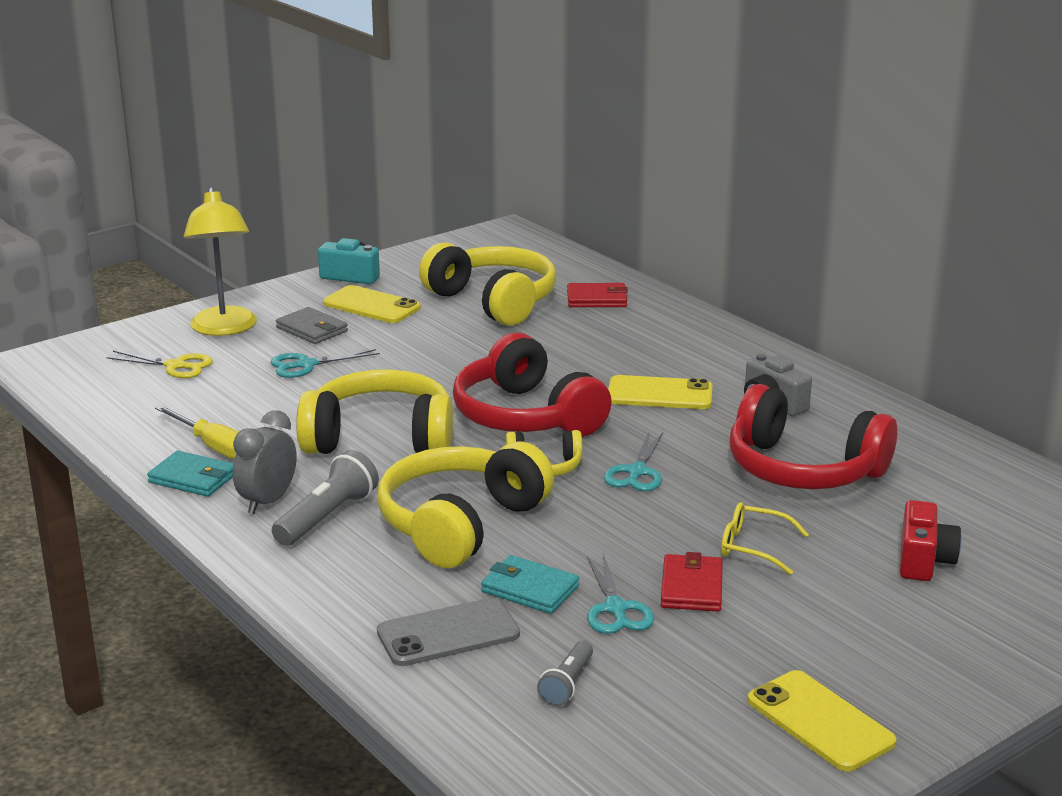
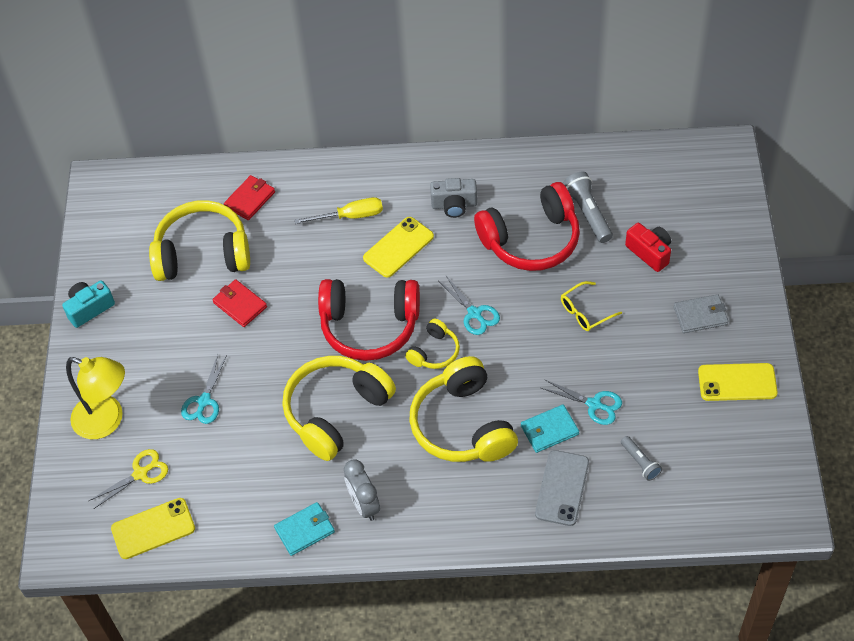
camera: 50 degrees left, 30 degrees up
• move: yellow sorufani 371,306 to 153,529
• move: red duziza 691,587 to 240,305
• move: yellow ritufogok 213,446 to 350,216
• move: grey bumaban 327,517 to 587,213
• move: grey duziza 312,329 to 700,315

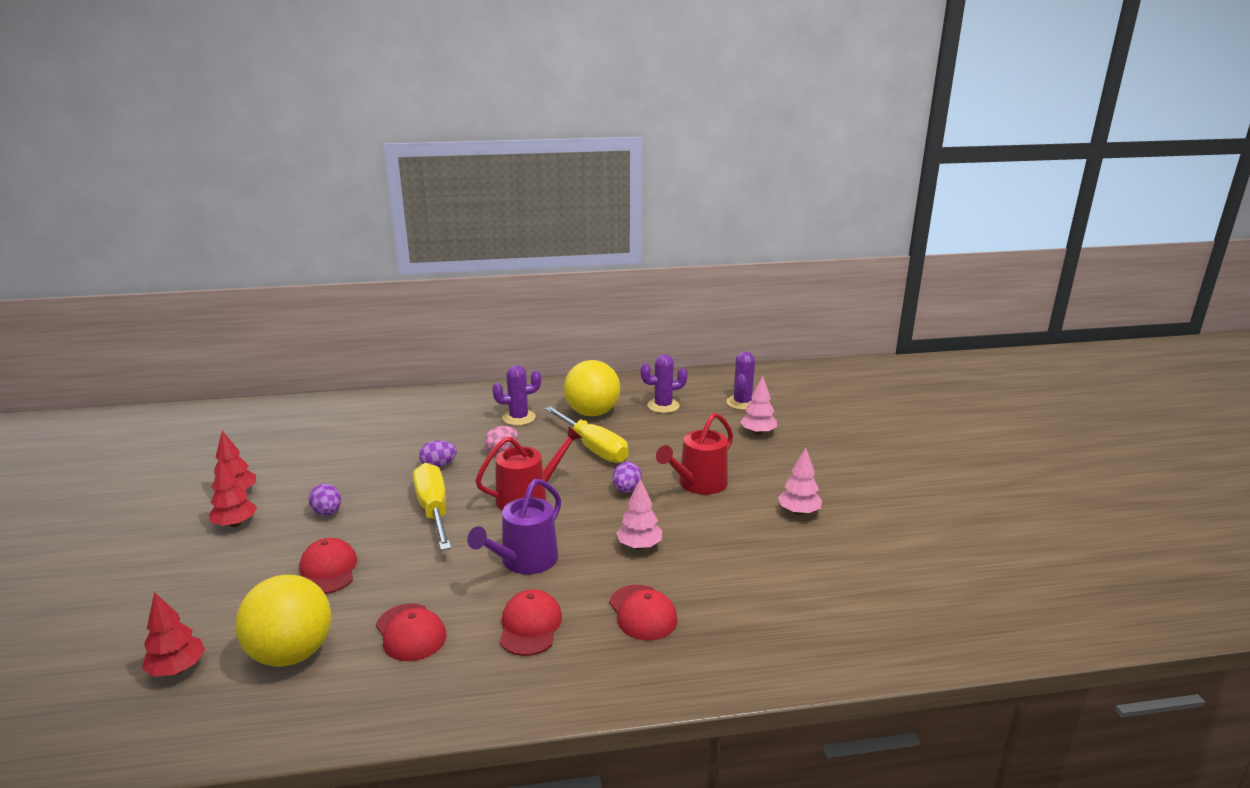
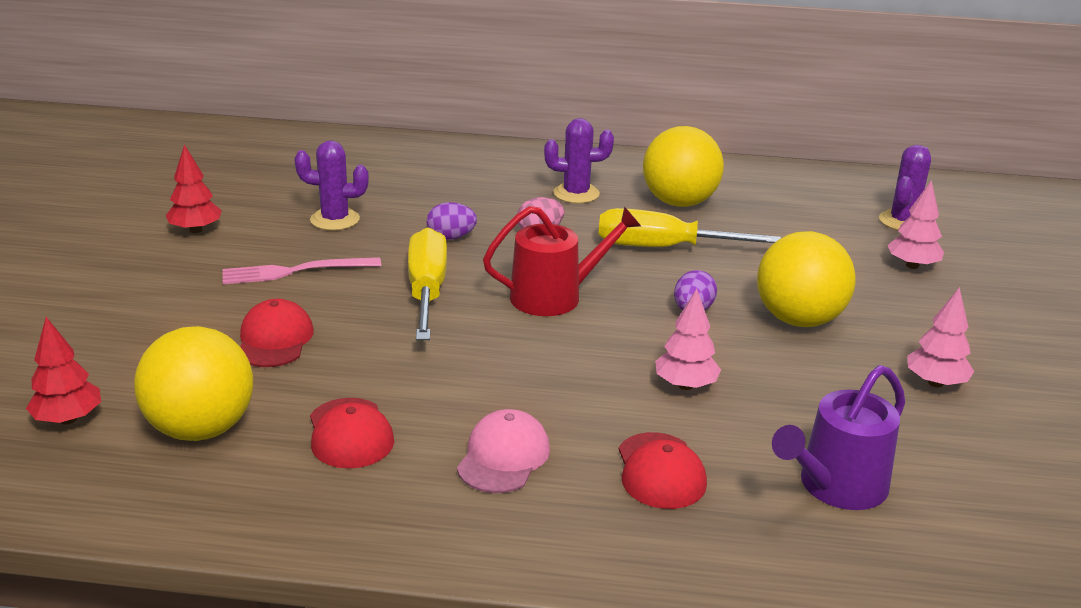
camera: 15 degrees right, 5 degrees up
• replace: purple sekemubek 327,513 to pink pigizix 295,271
• move: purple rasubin 663,406 to 335,220
• recolor: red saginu 530,626 to pink saginu 503,457
• rotate: yellow ritufogok 593,448 = 664,248 120 degrees clockwise
• replace: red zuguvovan 698,484 to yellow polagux 799,320
• move: purple zuguvovan 524,561 to 836,486
• delete: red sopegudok 235,524

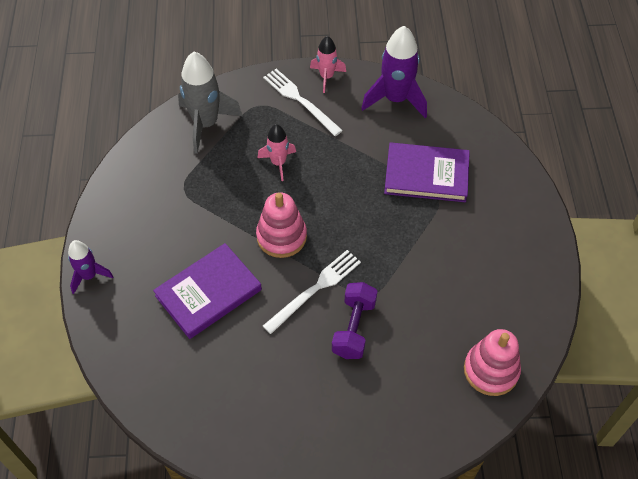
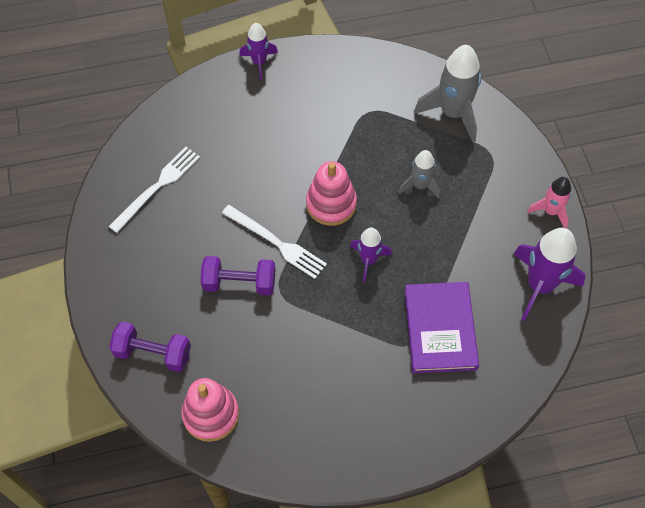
camera: 80 degrees right, 5 degrees up
• move: white pigizix 300,100 to 157,187
• insert: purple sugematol 153,353
• insert: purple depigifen 368,260
• recolor: pink depigifen 278,163 to grey depigifen 420,185
• delete: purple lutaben 208,293

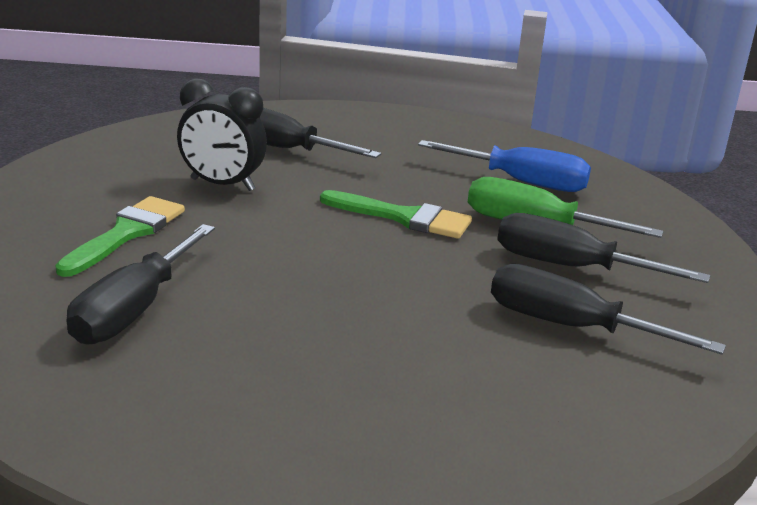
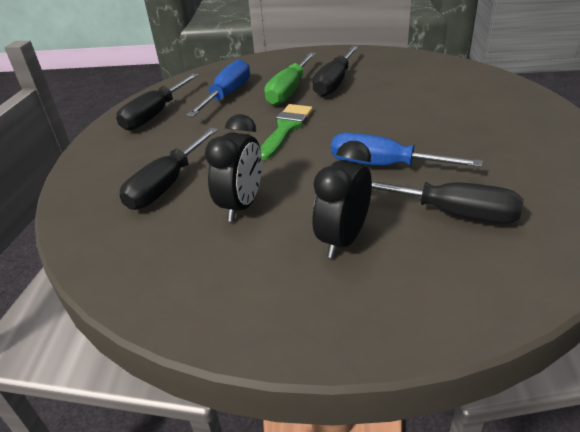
camera: 85 degrees left, 10 degrees up
• move: black ritufogok 570,326 to 154,115
• replace: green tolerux 126,234 to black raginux 343,239
• insert: blue ritufogok 383,165

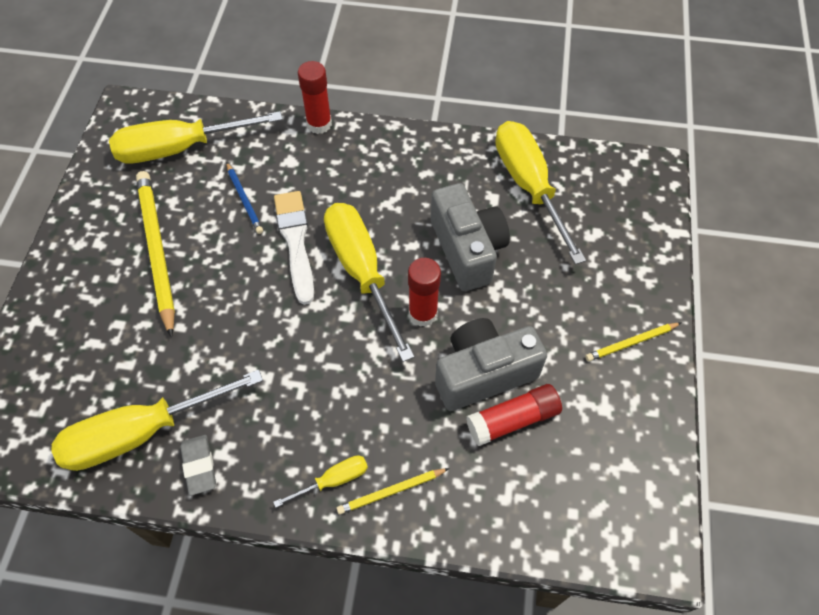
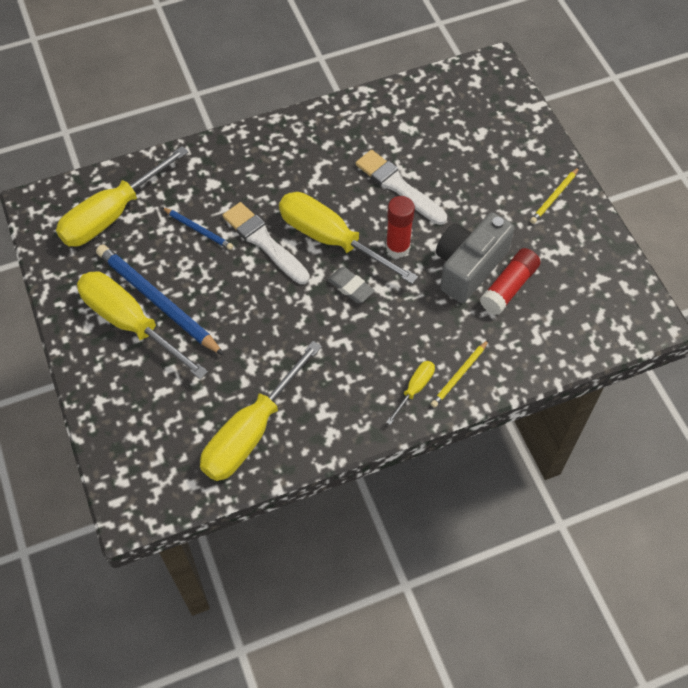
camera: 30 degrees left, 0 degrees up
• move: yellow ritufogok 528,185 to 129,322
• recolor: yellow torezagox 157,251 to blue torezagox 158,301
• move: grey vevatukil 199,466 to 350,287
• replace: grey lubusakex 467,249 to white tolerux 398,186
• delete: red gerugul 319,124

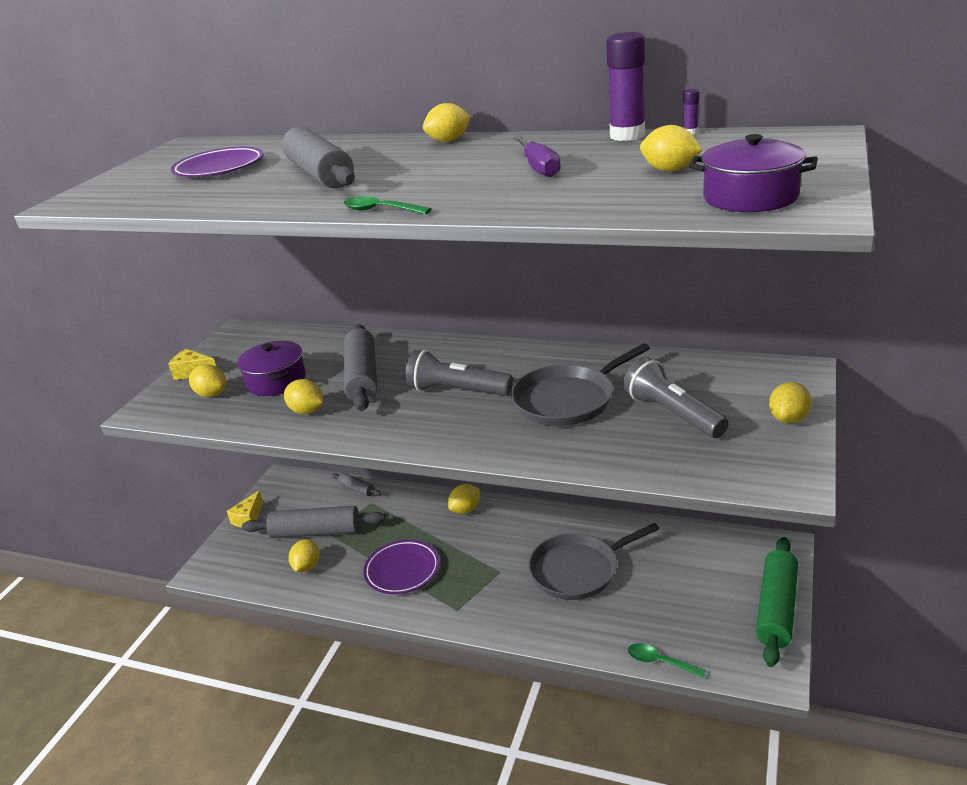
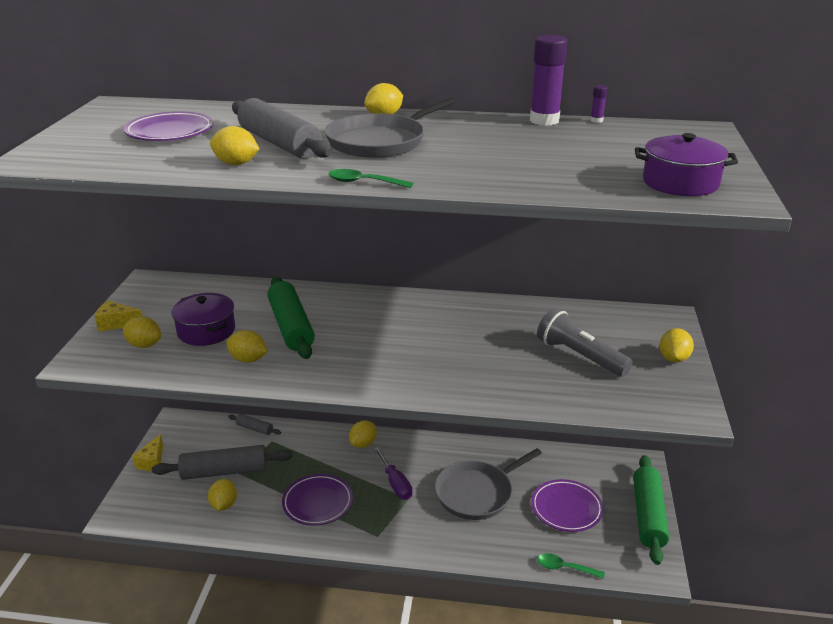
camera: 15 degrees left, 0 degrees up
• move: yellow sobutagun 669,170 to 236,163
• recolor: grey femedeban 362,377 to green femedeban 291,327
• move: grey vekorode 568,400 to 380,142
• move: purple ritufogok 538,168 to 395,483
• insert: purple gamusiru 566,508
• delete: grey bumaban 456,391

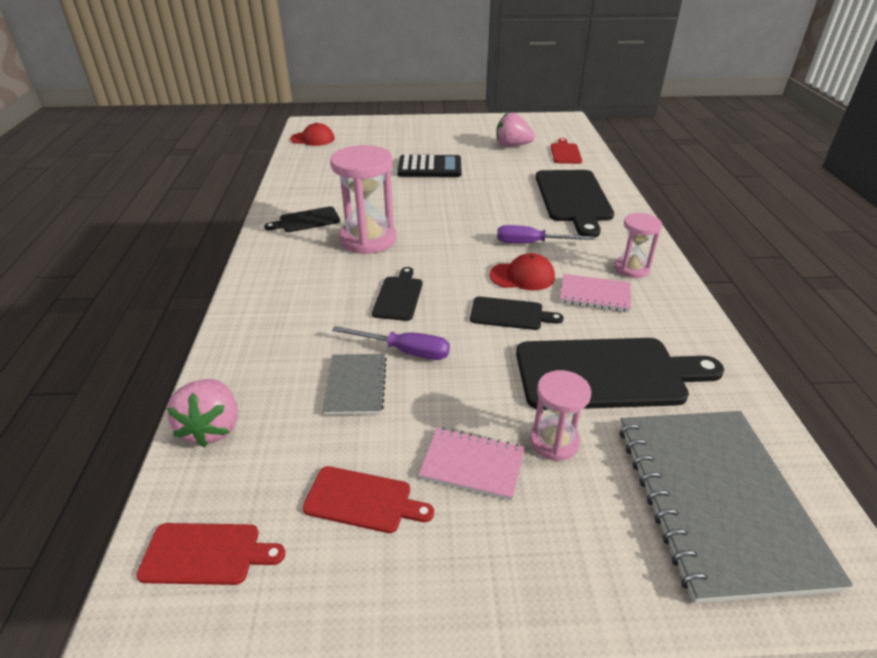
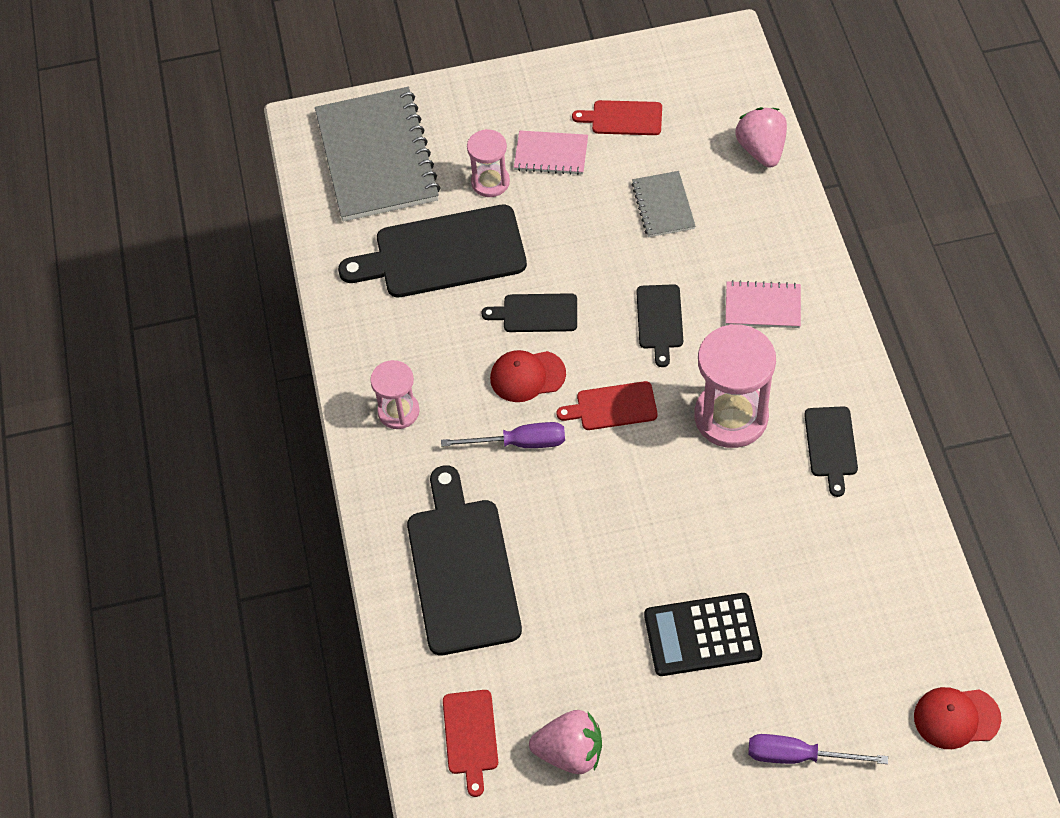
camera: 175 degrees right, 20 degrees up
• move: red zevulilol 206,554 to 612,407
• move: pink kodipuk 595,295 to 762,306
• move: purple ritufogok 404,351 to 799,756
• rotate: black zevulilol 306,220 = 831,445 120 degrees clockwise

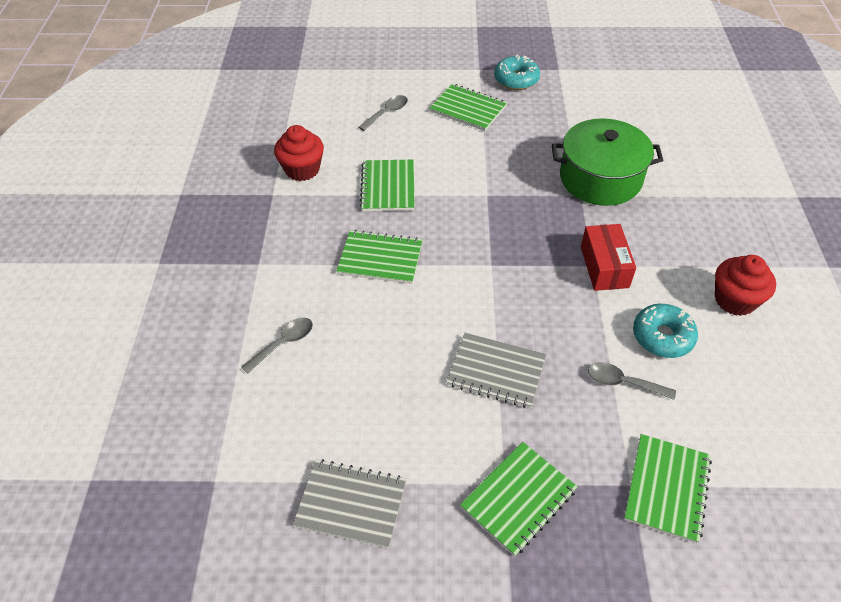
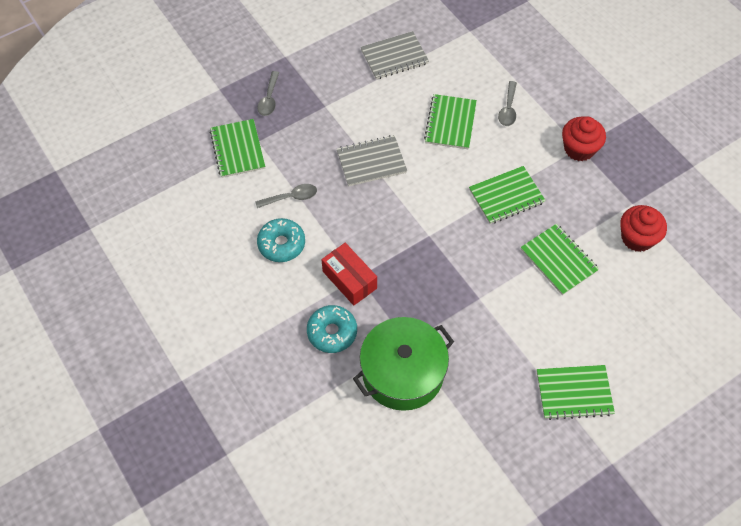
camera: 145 degrees right, 10 degrees up
• move: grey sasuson 387,113 to 269,99
• move: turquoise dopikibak 516,80 to 332,332
• move: green kodipuk 518,498 to 450,123
• move: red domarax 735,300 to 579,149

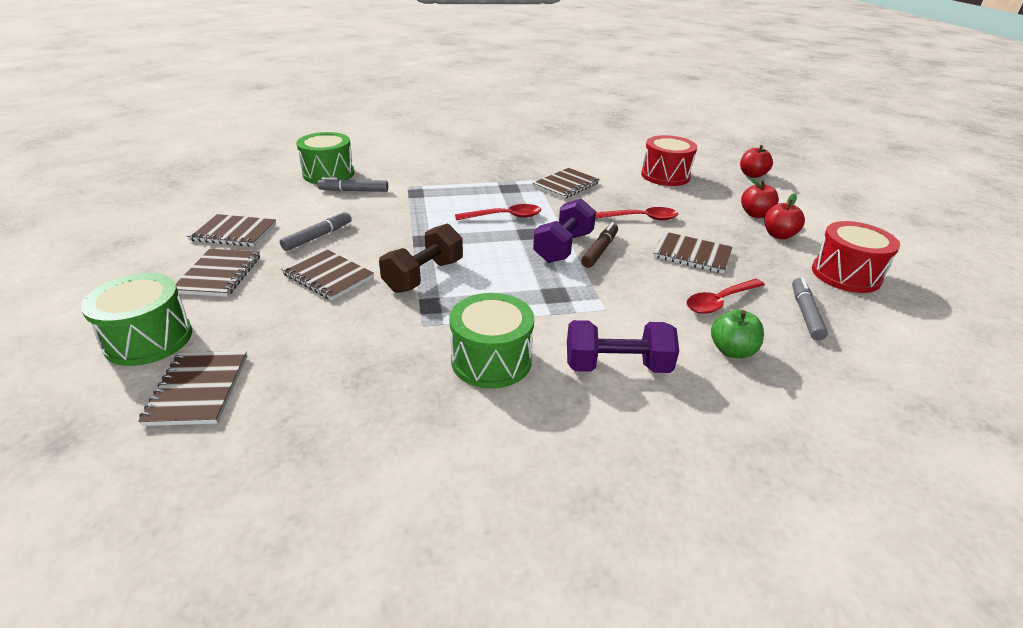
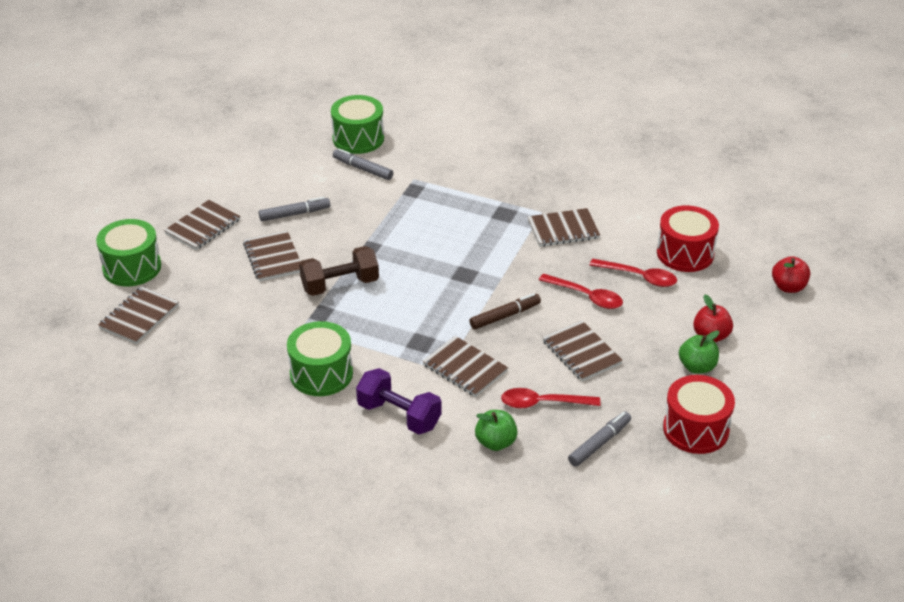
camera: 35 degrees right, 5 degrees up
• move: brown kodipuk 233,232 to 465,368
• move: red sasuson 504,216 to 639,277
• recolor: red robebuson 778,235 to green robebuson 697,367
• delete: purple sugematol 563,247

